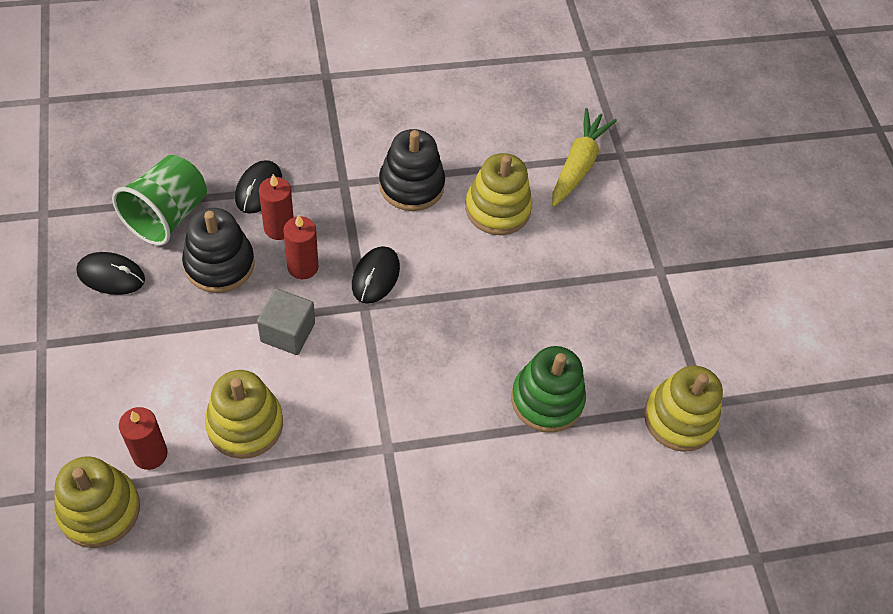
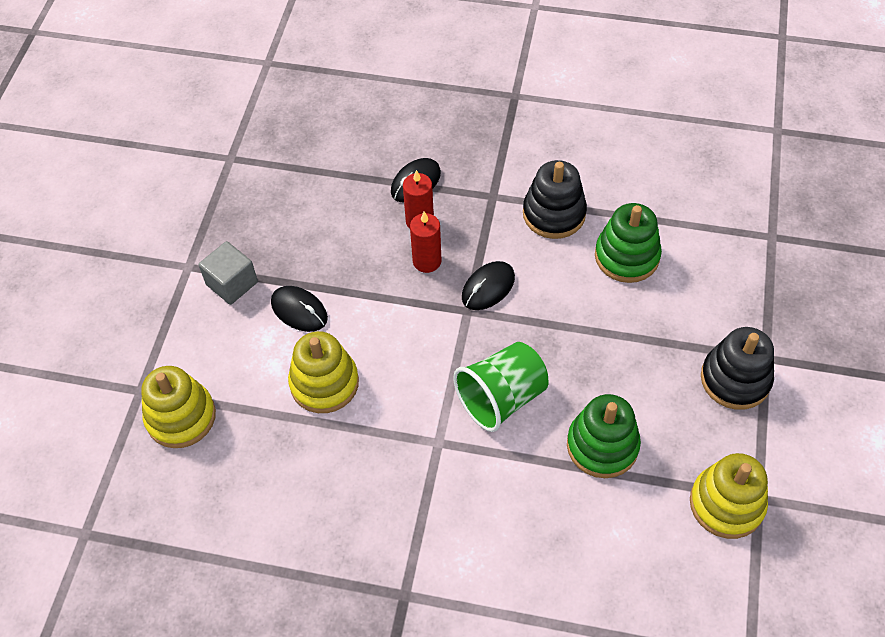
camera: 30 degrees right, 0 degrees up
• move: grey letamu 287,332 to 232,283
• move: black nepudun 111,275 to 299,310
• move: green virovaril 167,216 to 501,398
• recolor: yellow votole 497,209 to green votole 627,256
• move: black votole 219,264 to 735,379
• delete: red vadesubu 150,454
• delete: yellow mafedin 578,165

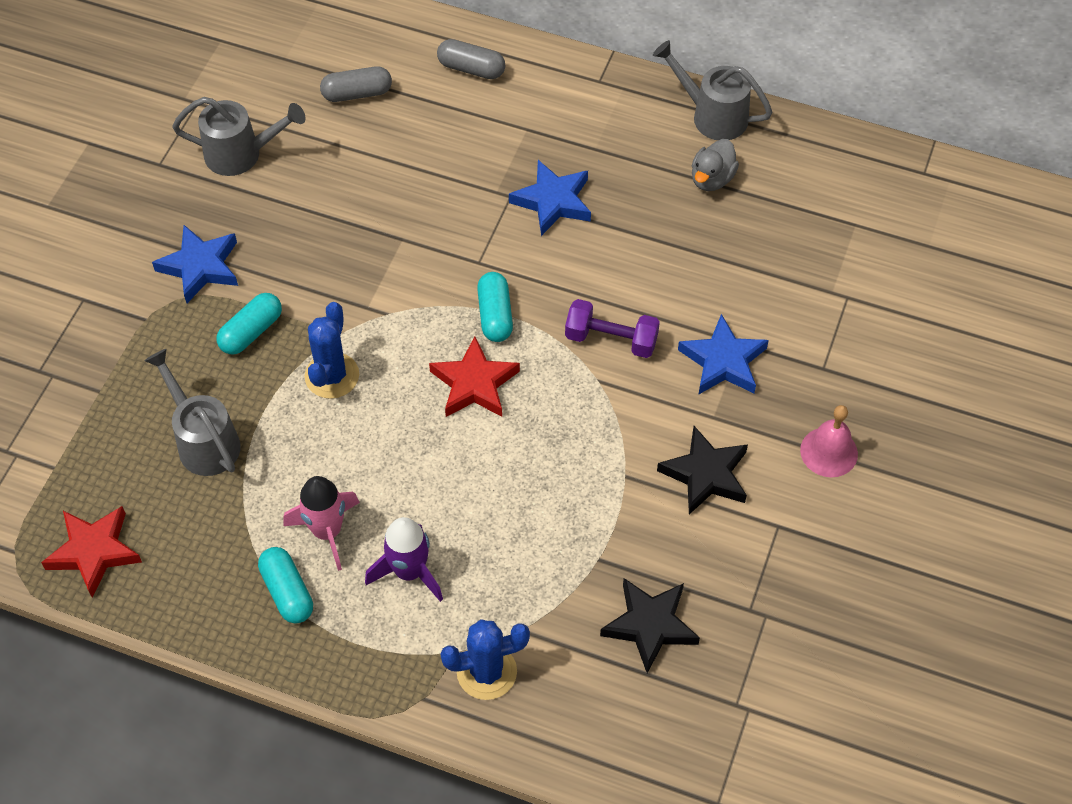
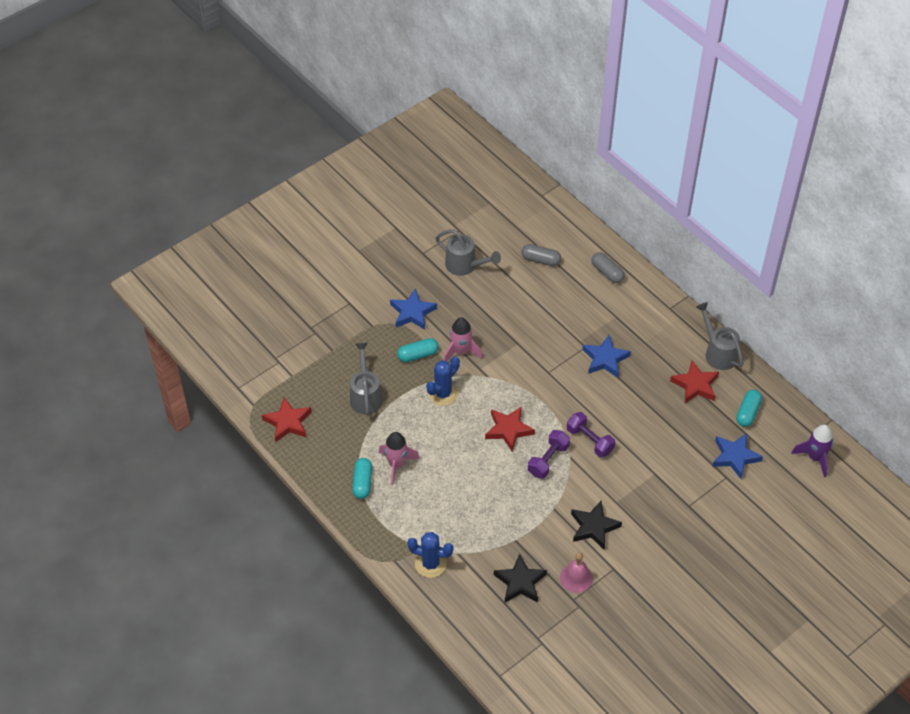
camera: 30 degrees right, 5 degrees down
• insert: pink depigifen 461,351
• insert: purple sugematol 548,460
• move: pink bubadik 829,452 to 576,578
• replace: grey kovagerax 712,179 to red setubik 695,385
• move: blue setubik 723,361 to 735,457
• move: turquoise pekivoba 495,315 to 747,413
• move: purple depigifen 409,571 to 815,457

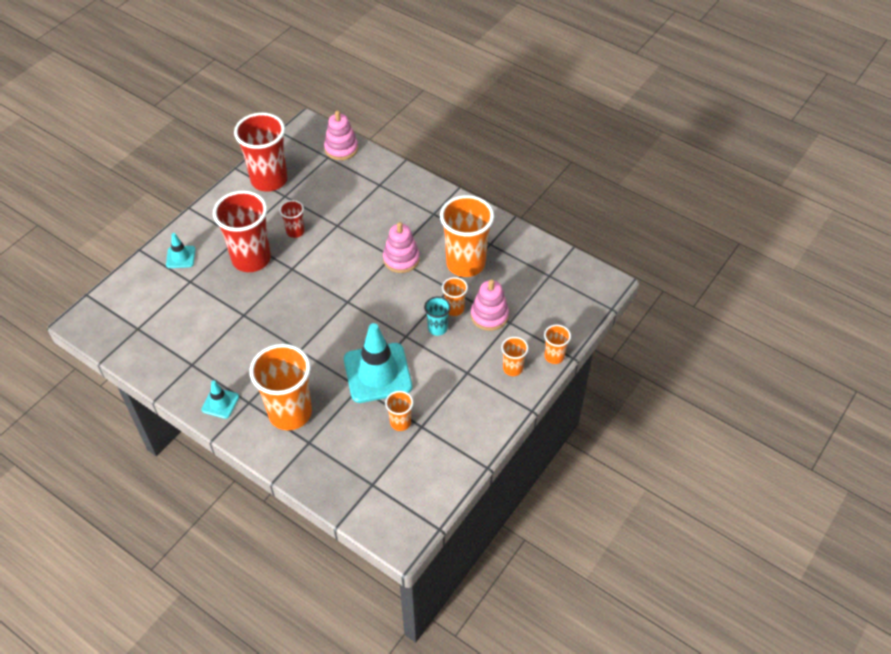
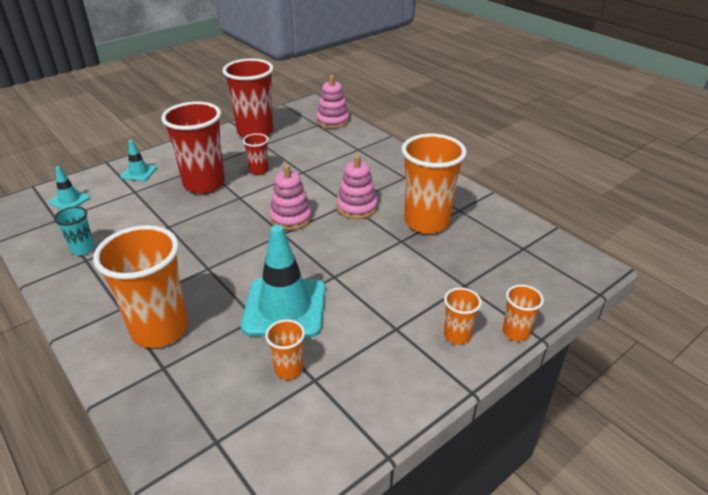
camera: 15 degrees right, 15 degrees down
• move: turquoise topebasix 220,403 to 69,200
• move: turquoise virovaril 437,328 to 83,249
• move: pink votole 489,315 to 291,218
• delete: orange virovaril 454,309

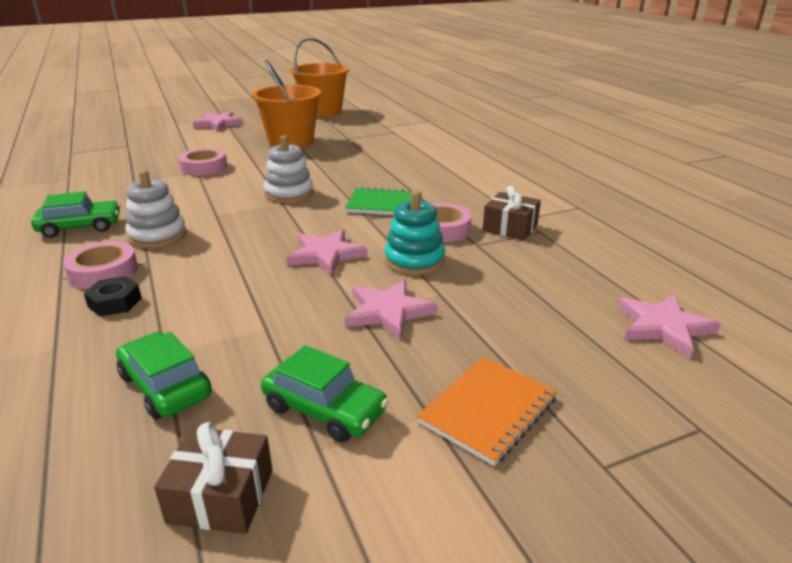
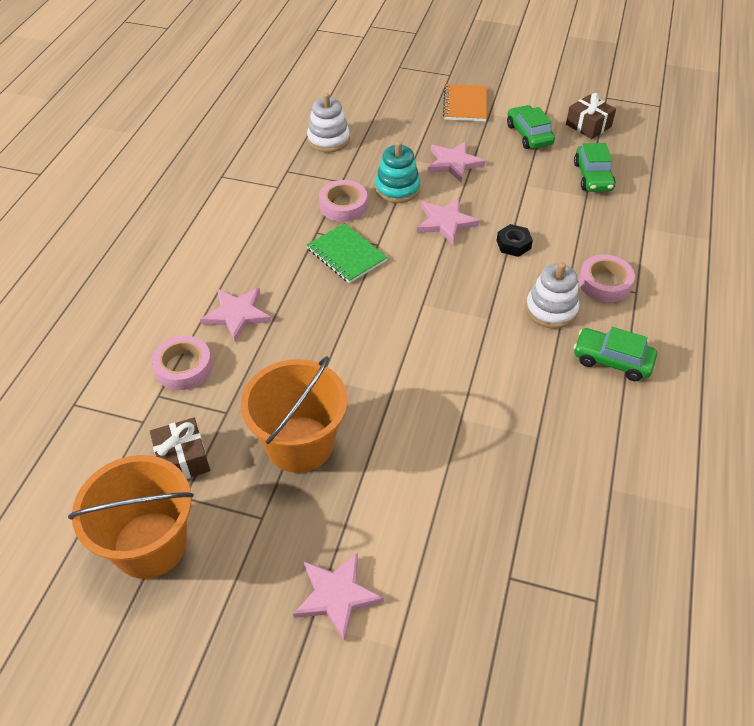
camera: 140 degrees left, 20 degrees up
• move: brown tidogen 510,228 to 182,459
• move: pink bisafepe 204,167 to 183,367
• move: pink setubik 663,327 to 237,314
• move: white votole 289,194 to 328,140
• rotate: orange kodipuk 488,410 = 465,105 75 degrees counterclockwise
• move: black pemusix 115,302 to 513,244

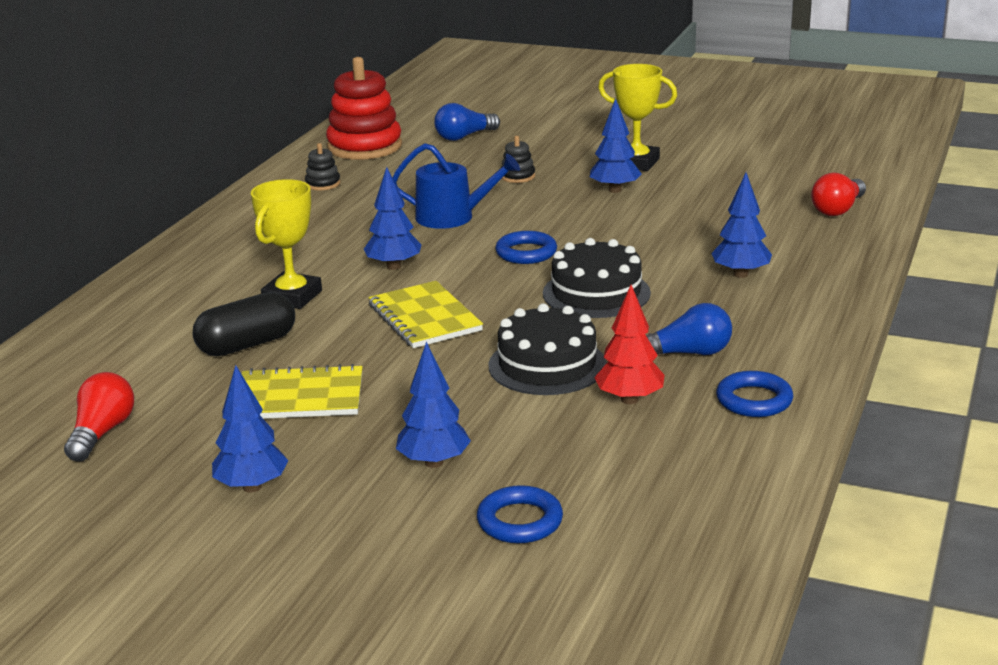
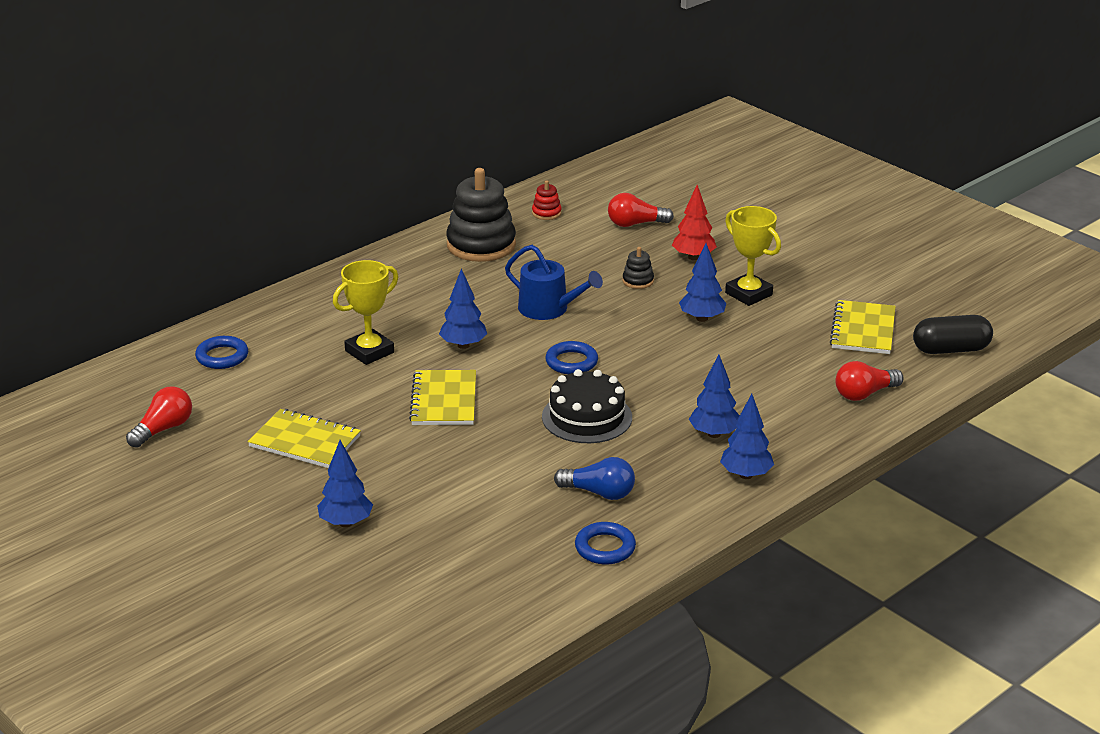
camera: 25 degrees right, 5 degrees up
• move: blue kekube 520,521 to 222,356
• resize: black votole 323,184 = 481,245 x2.27
• resize: red votole 364,147 = 546,213 x0.44
• recolor: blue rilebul 464,136 to red rilebul 635,224
• move: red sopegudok 629,399 to 693,257
• move: blue sopegudok 252,487 to 746,475
• insert: yellow kodipuk 863,330
• move: black pekivoba 247,345 to 951,349
• delete: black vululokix 547,365

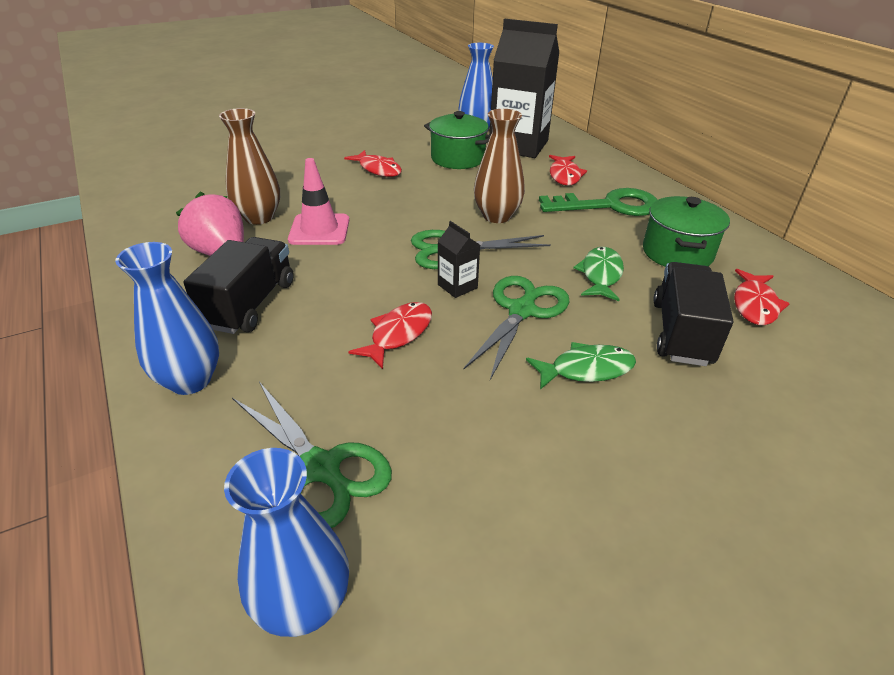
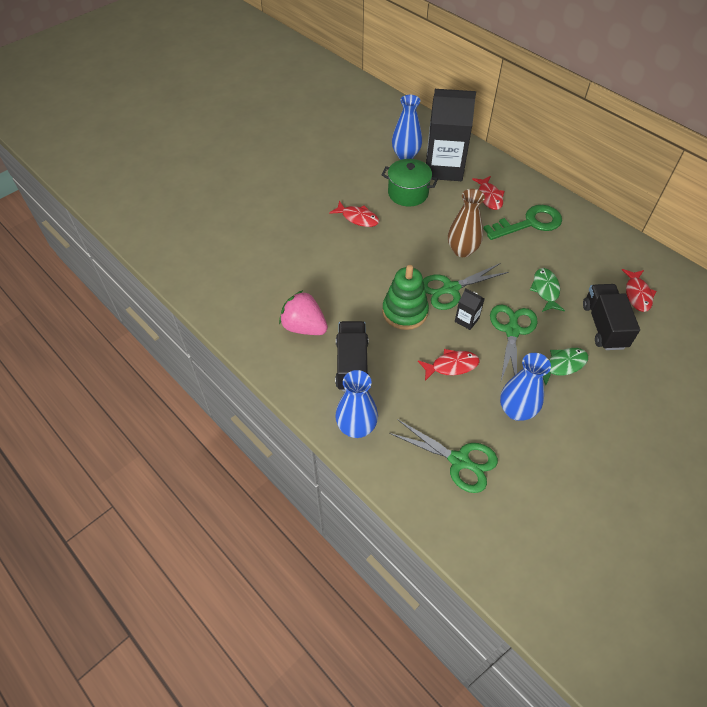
camera: 15 degrees left, 15 degrees up
• insert: green votole 405,312
• rotate: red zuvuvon 398,334 = 451,366 60 degrees clockwise
• move: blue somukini 303,605 to 516,410
• delete: brown somukini 259,217
• delete: pink topebasix 319,230
• delete: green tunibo 677,253

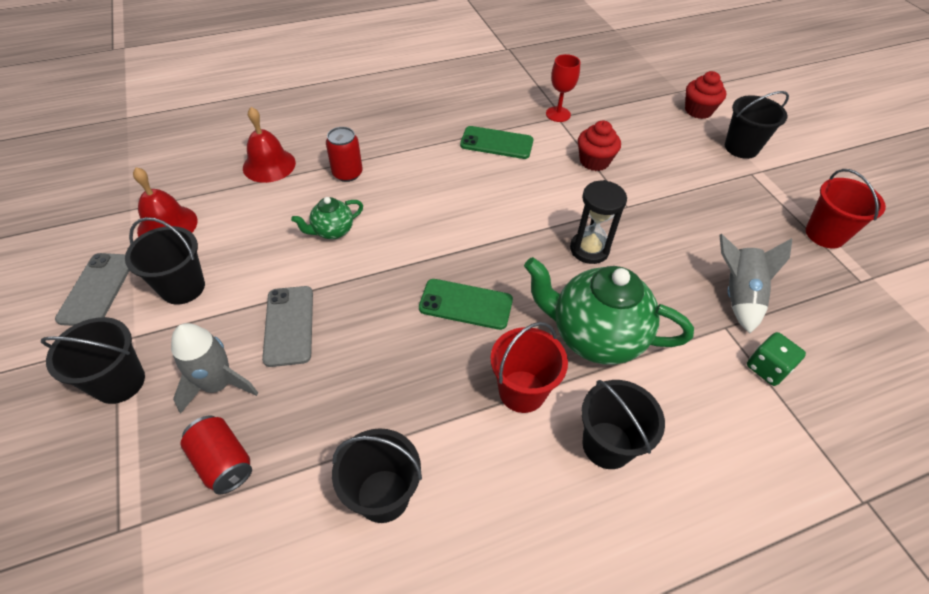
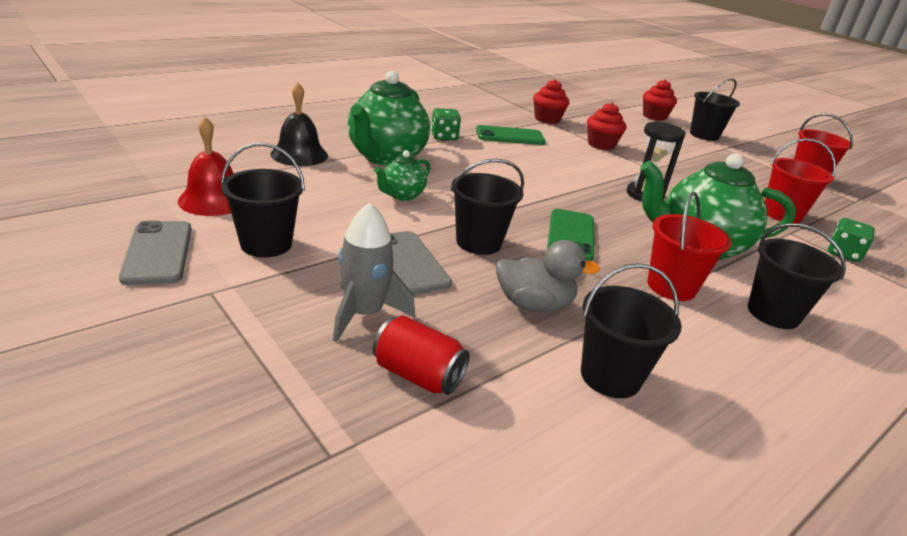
camera: 20 degrees left, 20 degrees down
• recolor: red bubadik 269,165 to black bubadik 299,154
• replace: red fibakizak 347,173 to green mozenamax 386,158
• insert: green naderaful 444,136
• move: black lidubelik 119,382 to 478,242
• insert: grey kovagerax 533,304
• replace: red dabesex 558,114 to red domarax 547,119
• rotate: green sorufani 465,304 = 571,235 75 degrees counterclockwise
• replace: grey depigifen 738,295 to red lidubelik 782,214

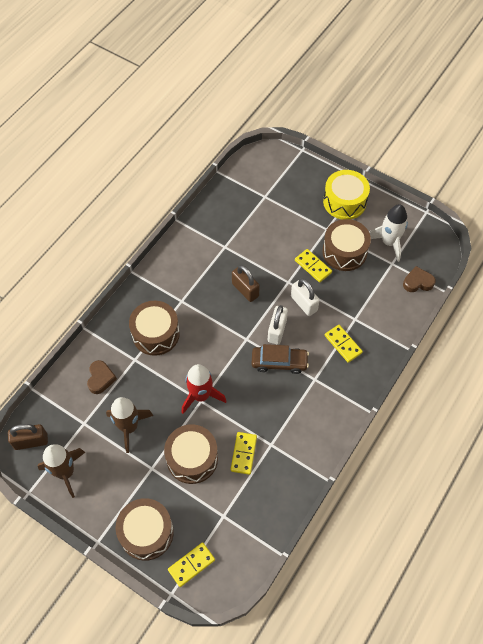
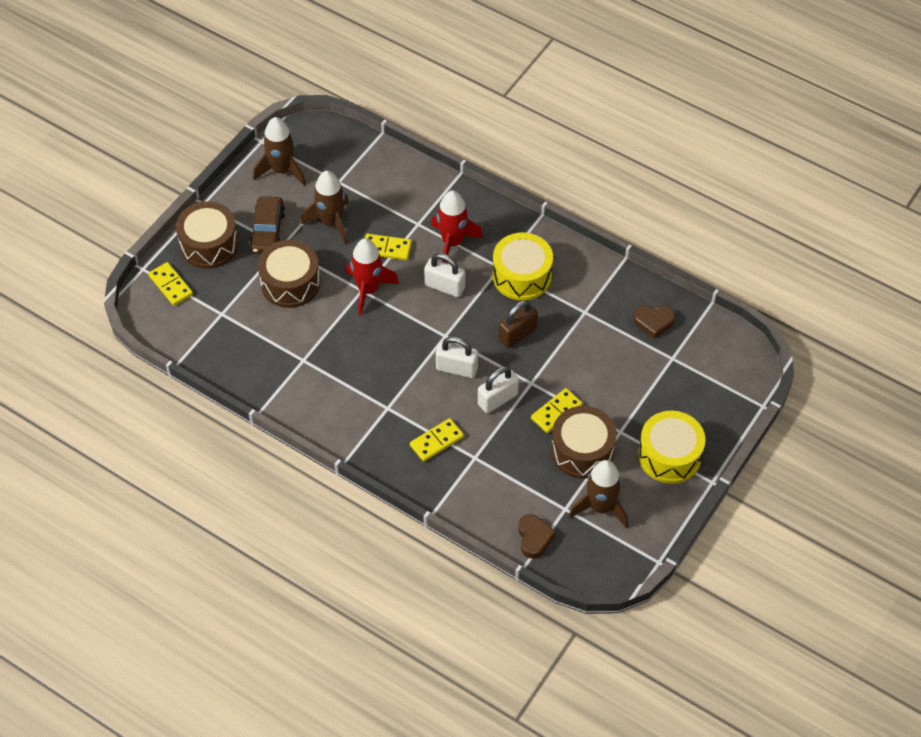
camera: 90 degrees right, 5 degrees down
• move: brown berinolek 279,362 to 268,231
• move: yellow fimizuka 244,453 to 386,248
• insert: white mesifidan 444,286
• replace: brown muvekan 156,334 to red depigifen 452,242
• insert: yellow muvekan 522,276
• recolor: white depigifen 389,242 to brown depigifen 600,507
• move: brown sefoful 100,378 to 653,322
• delete: brown mesifidan 31,441

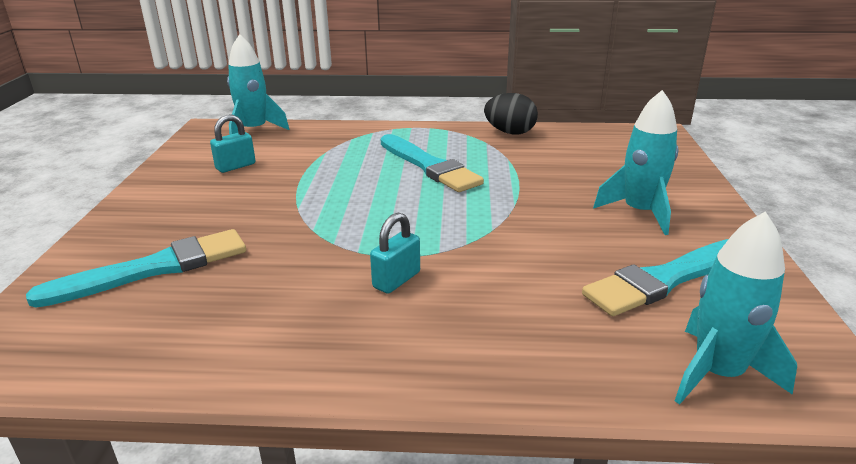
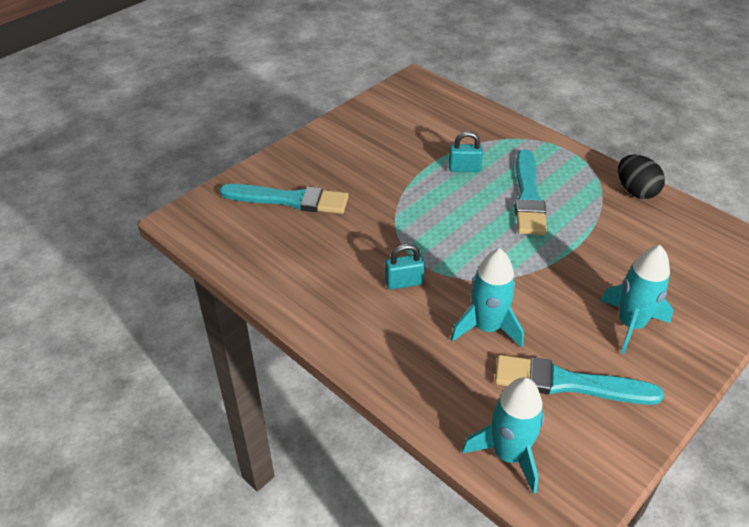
camera: 40 degrees right, 15 degrees up
• move: turquoise mesifidan 235,166 to 464,168
• move: turquoise depigifen 254,130 to 486,328

